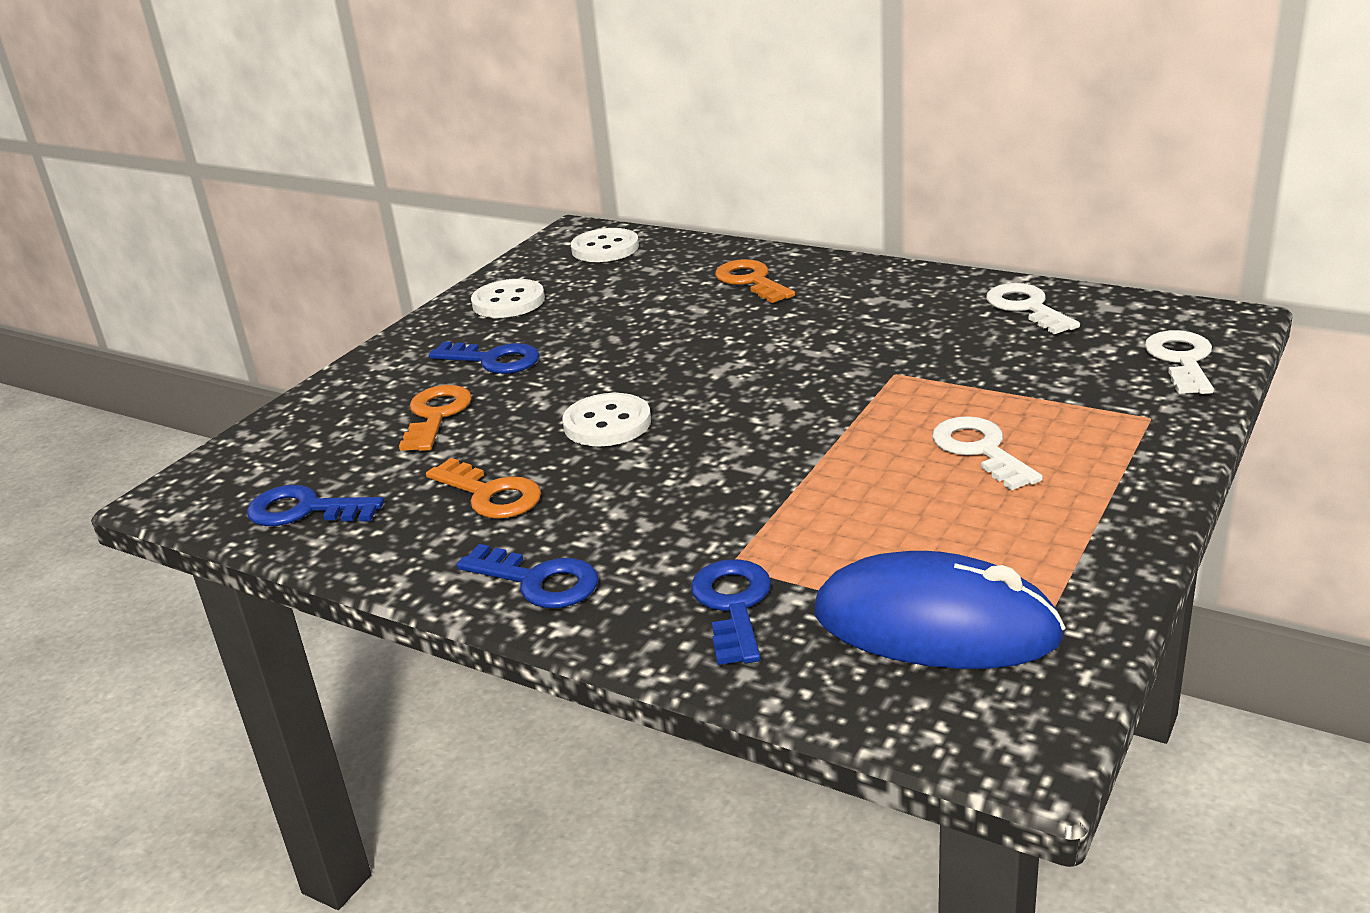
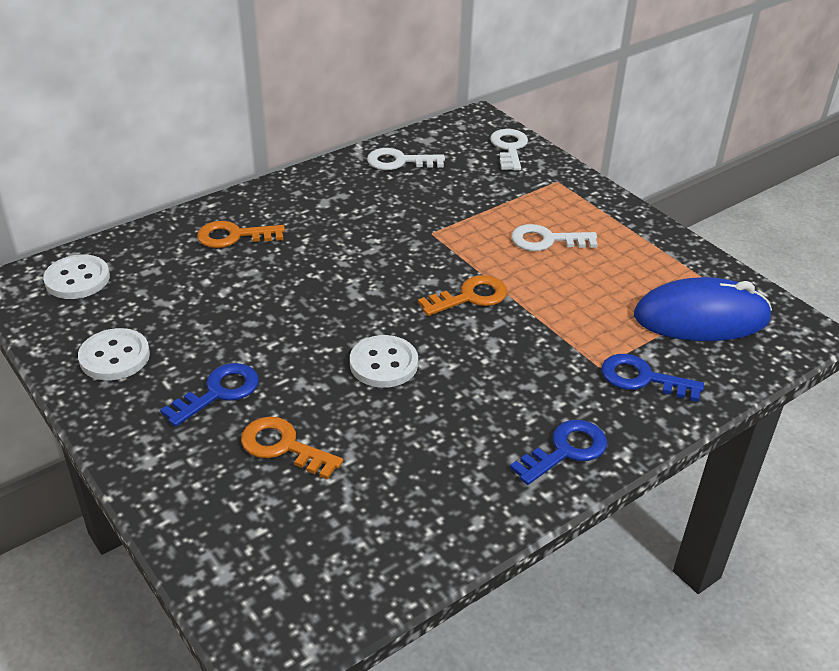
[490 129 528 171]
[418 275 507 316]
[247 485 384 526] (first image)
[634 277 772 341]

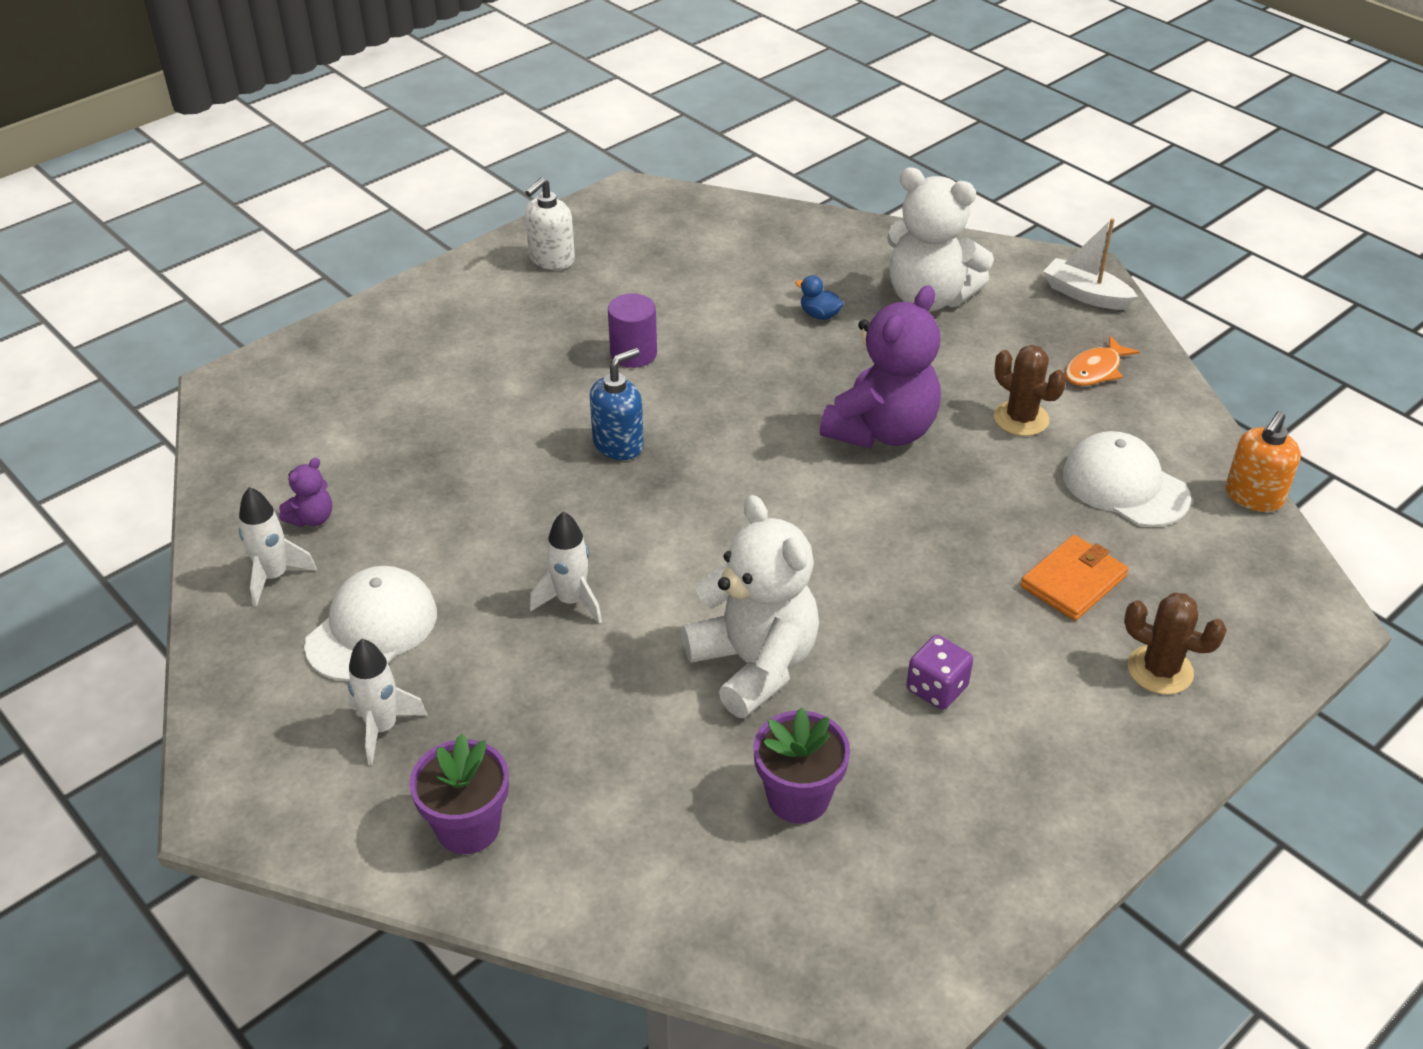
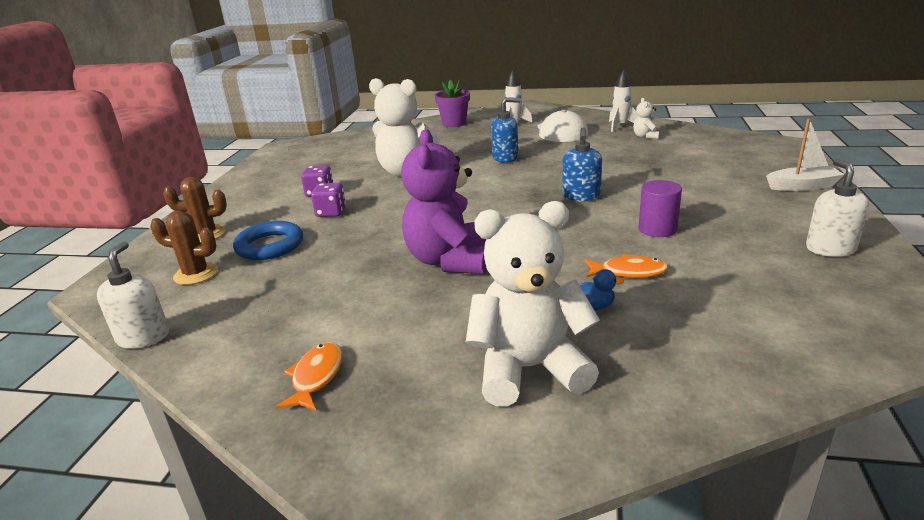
[766 119 845 191]
[150 210 218 285]
[97 241 169 349]
[1063 431 1191 527] (first image)
[633 98 659 139]
[491 97 521 163]
[233 221 303 260]
[753 707 850 823] (first image)
[311 183 346 217]
[584 254 669 278]

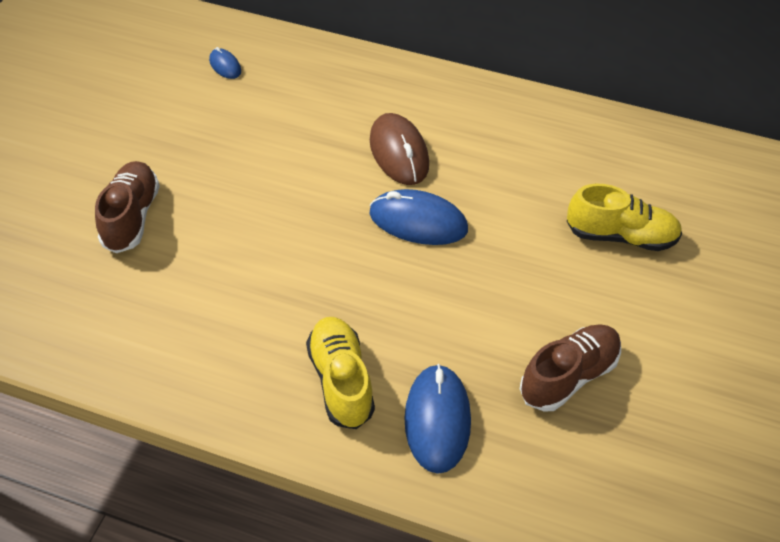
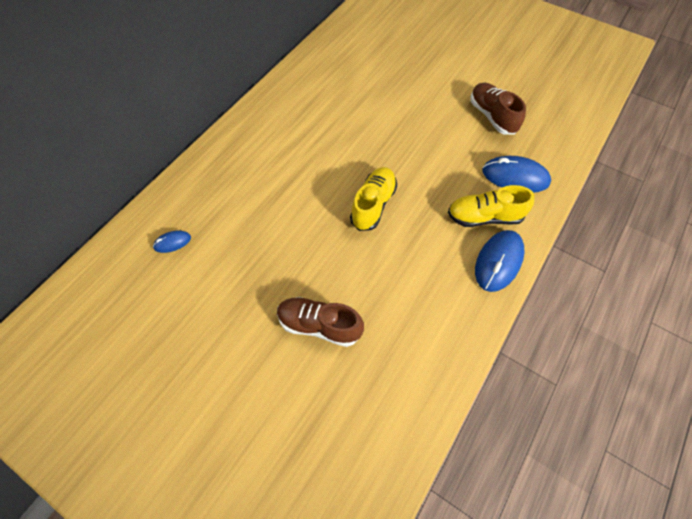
[370 113 429 185] (first image)
[350 167 397 231]
[475 230 525 292]

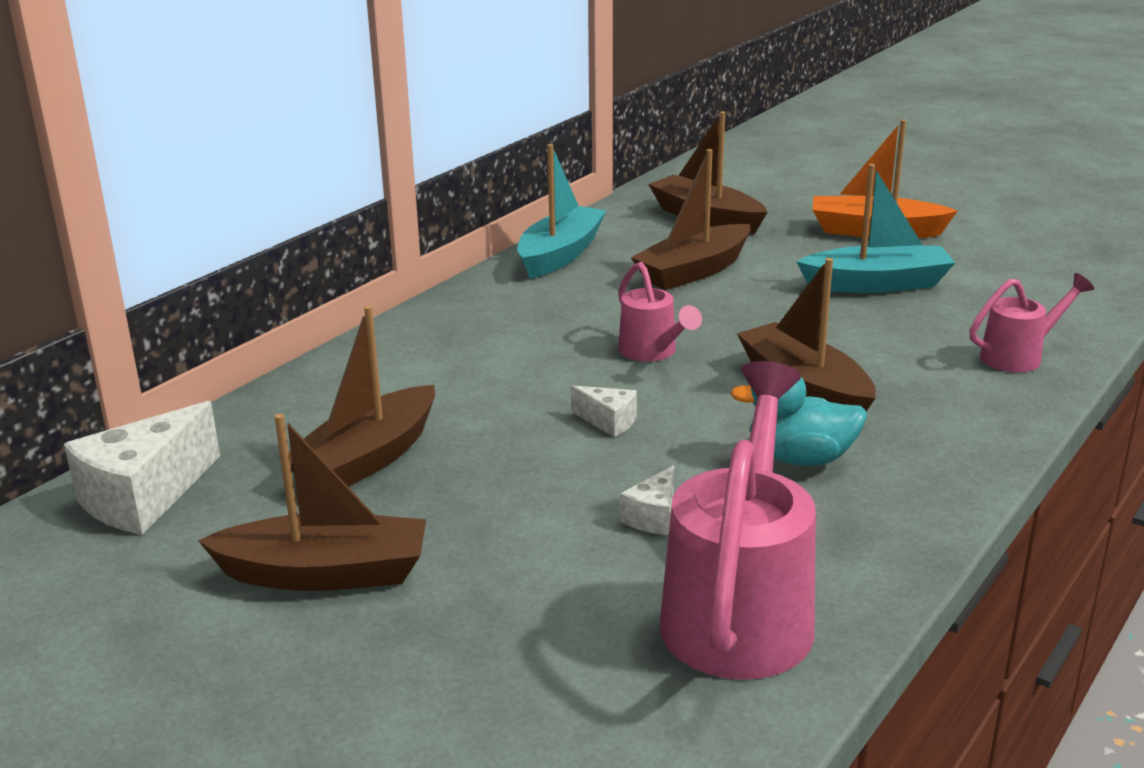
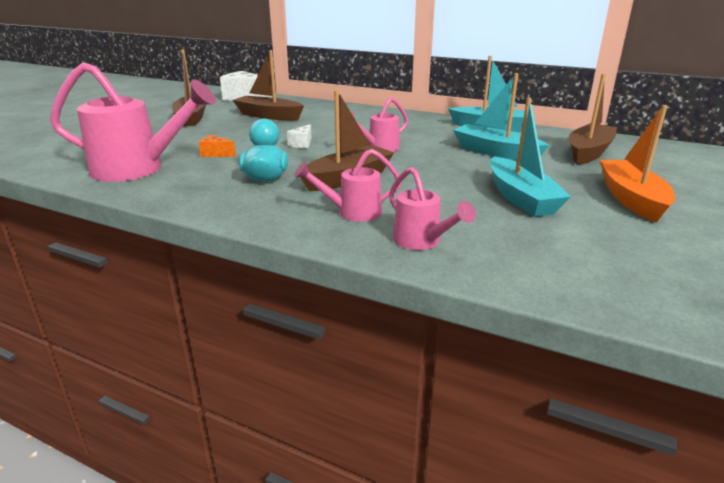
[453 73 549 160]
[199 135 236 157]
[294 149 402 222]

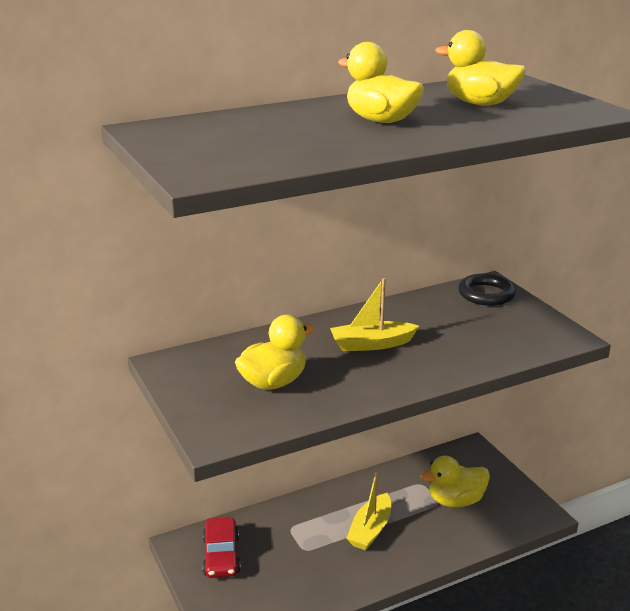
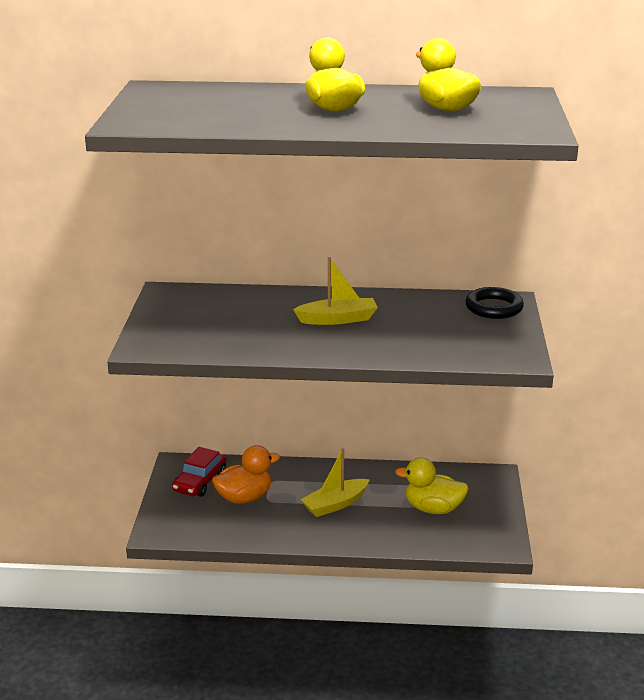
[293 257 378 325]
[235 315 314 390] (first image)
[212 445 280 504]

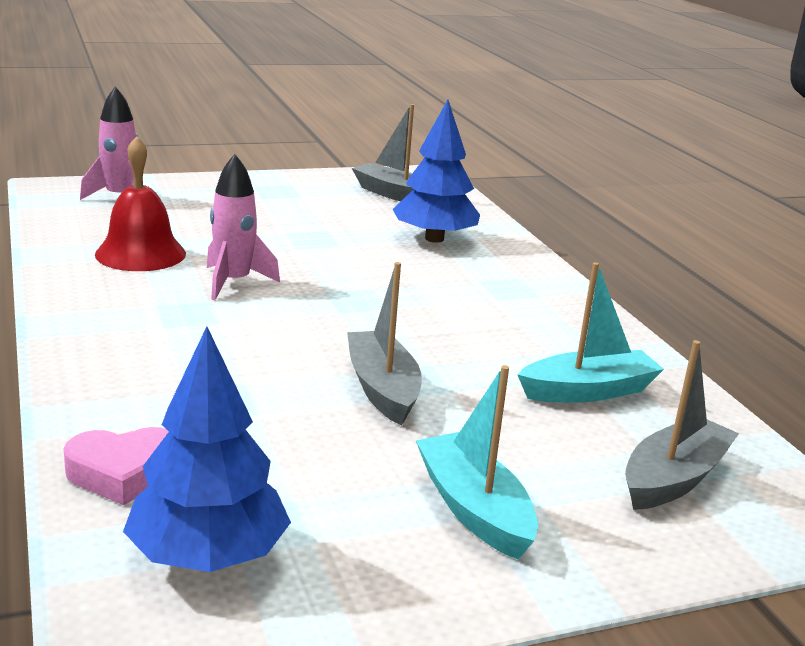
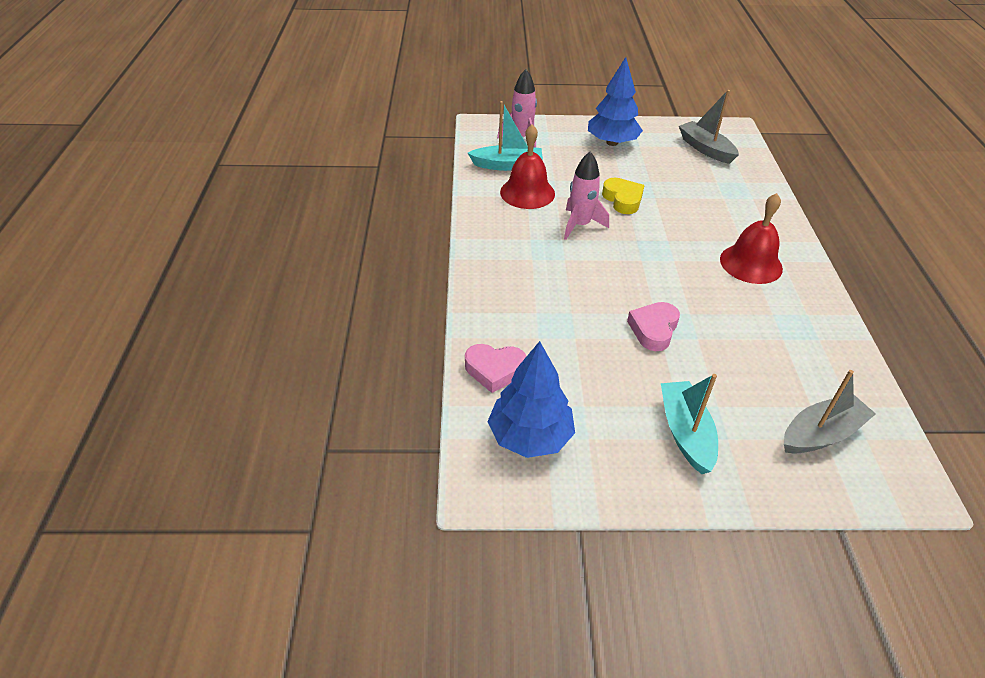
[588 57 643 146]
[627 302 680 351]
[468 101 543 171]
[602 178 645 214]
[720 193 783 284]

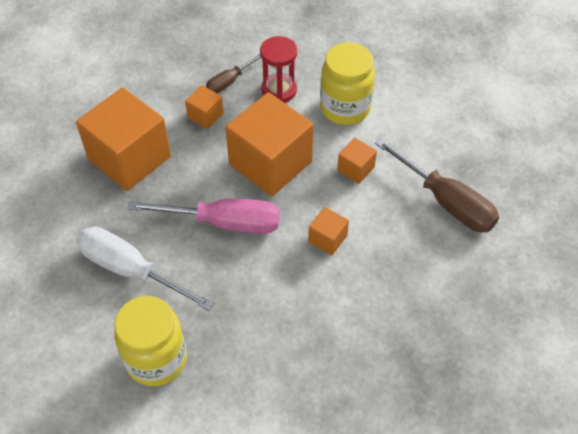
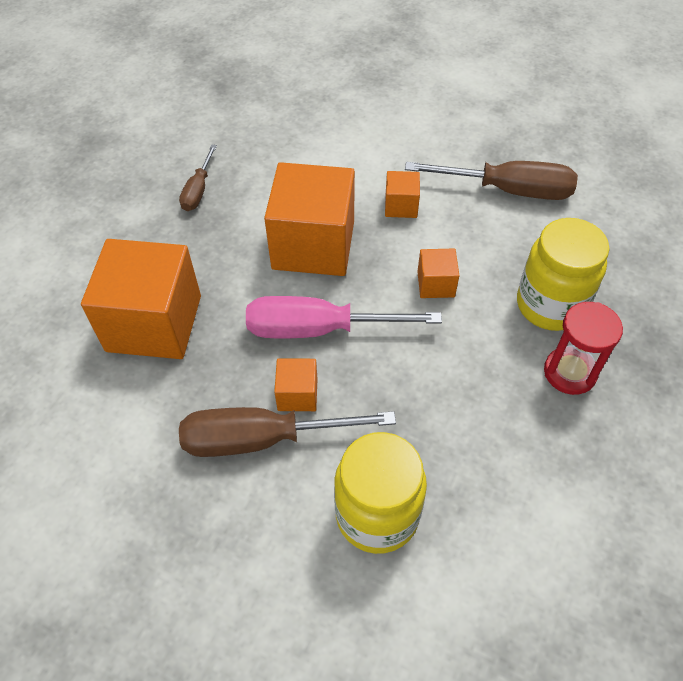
[544 302 623 395]
[517 218 610 331]
[274 358 317 411]
[246 296 442 338]
[179 407 396 457]

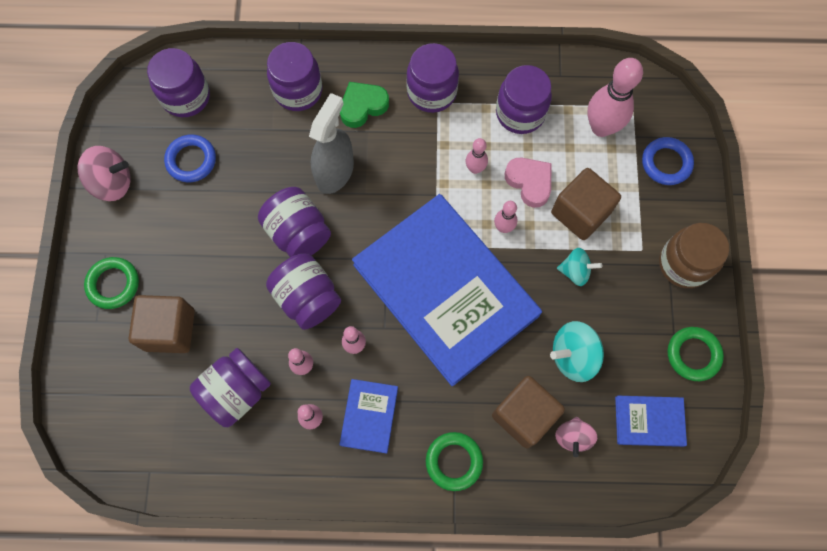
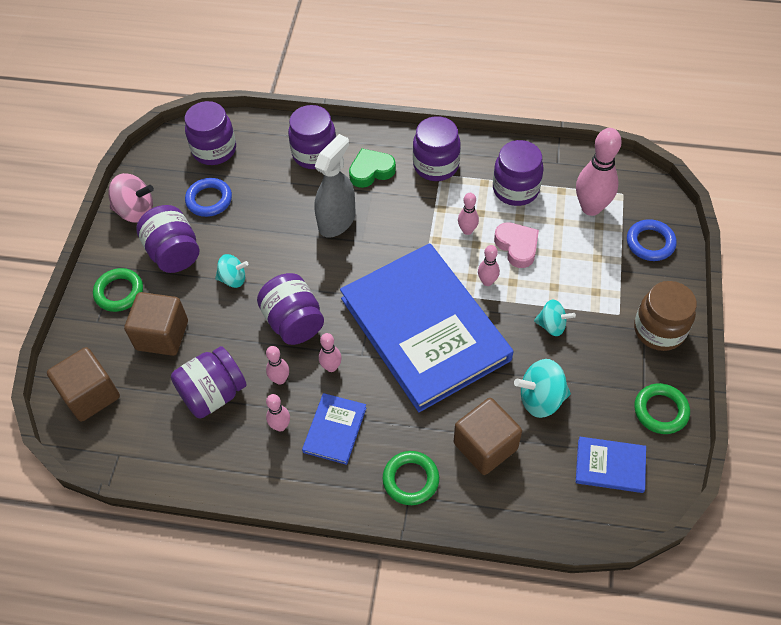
[47 347 120 422]
[136 205 199 273]
[555 417 597 457] (first image)
[215 254 248 288]

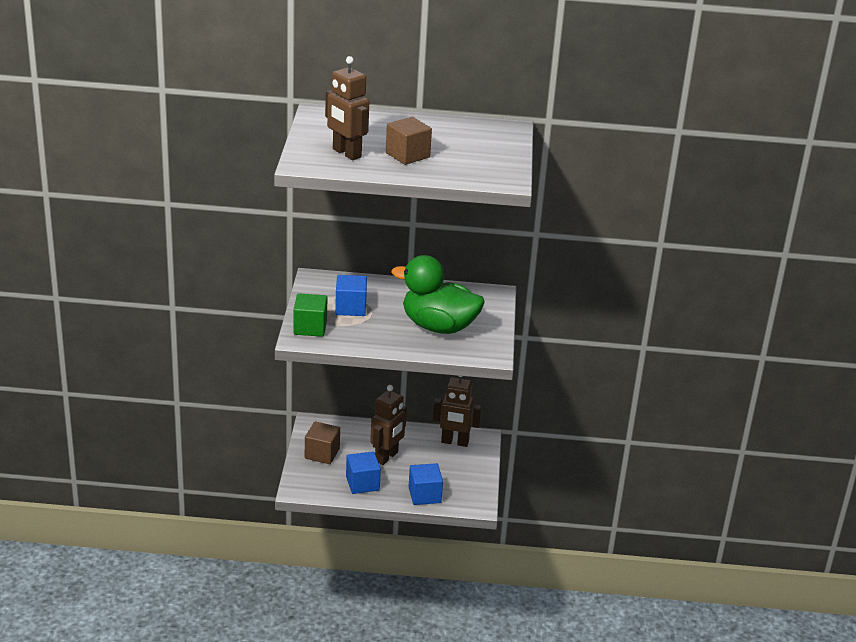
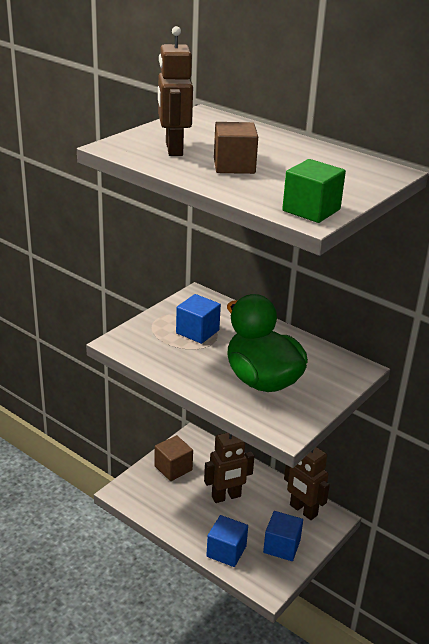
[282 159 346 223]
[263 511 303 561]

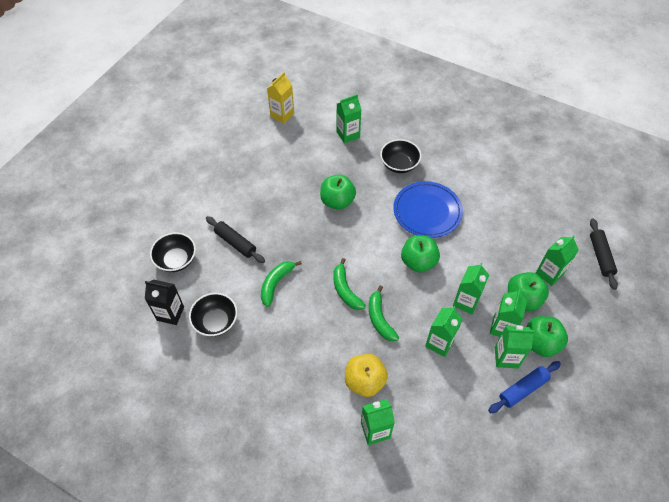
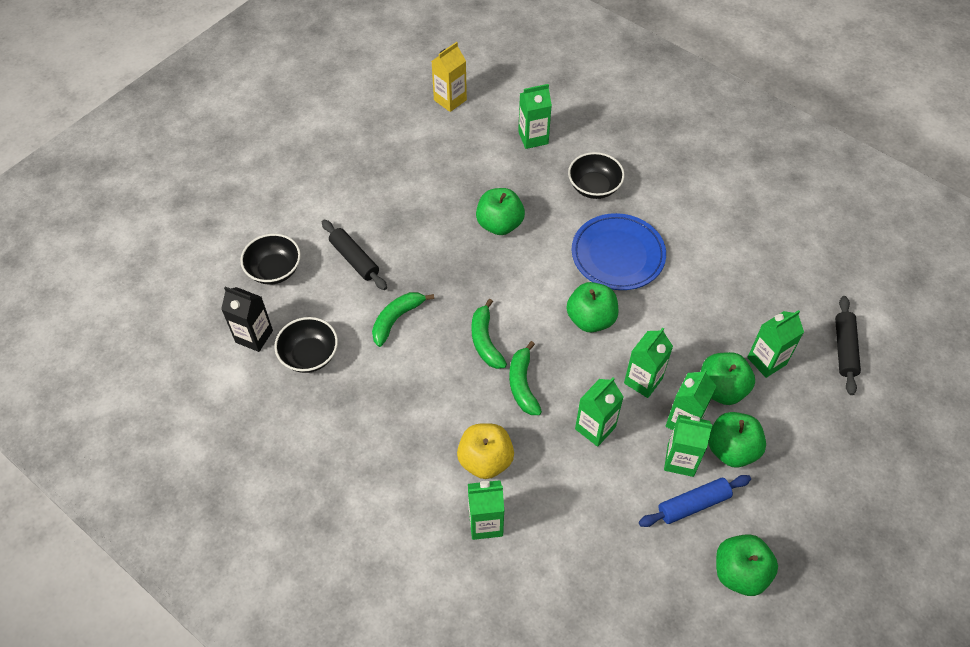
[716 534 778 596]

